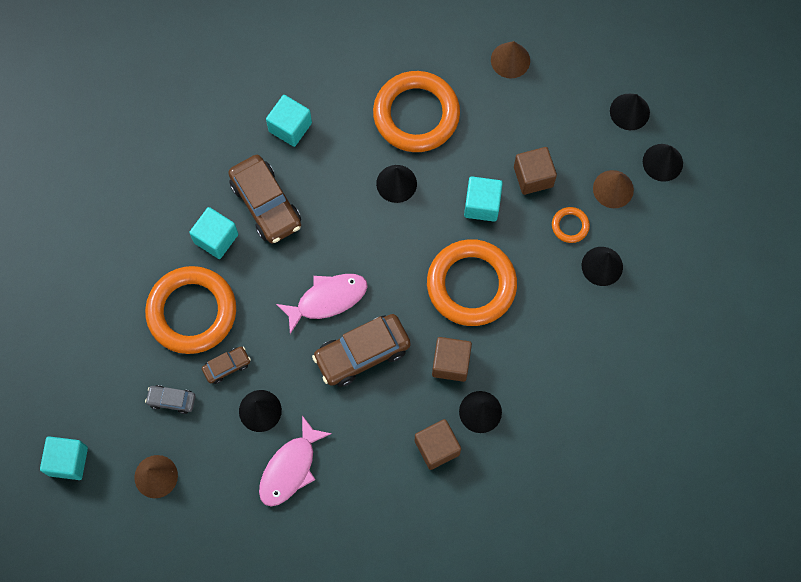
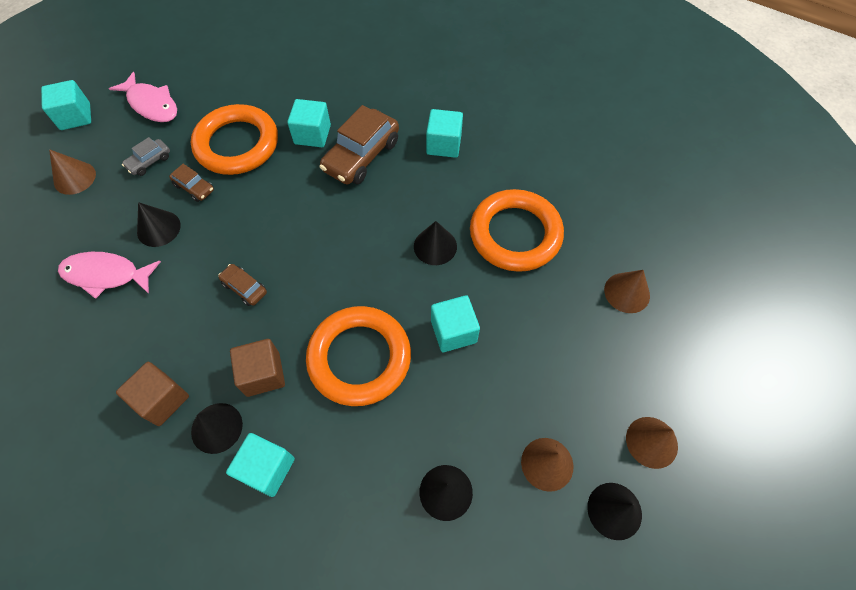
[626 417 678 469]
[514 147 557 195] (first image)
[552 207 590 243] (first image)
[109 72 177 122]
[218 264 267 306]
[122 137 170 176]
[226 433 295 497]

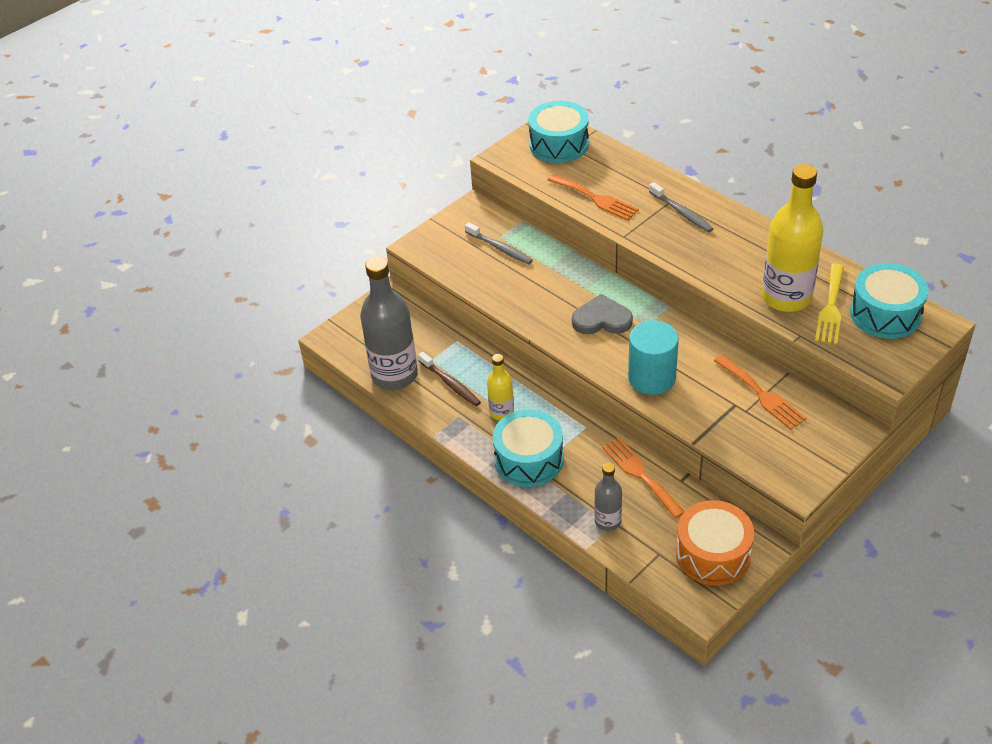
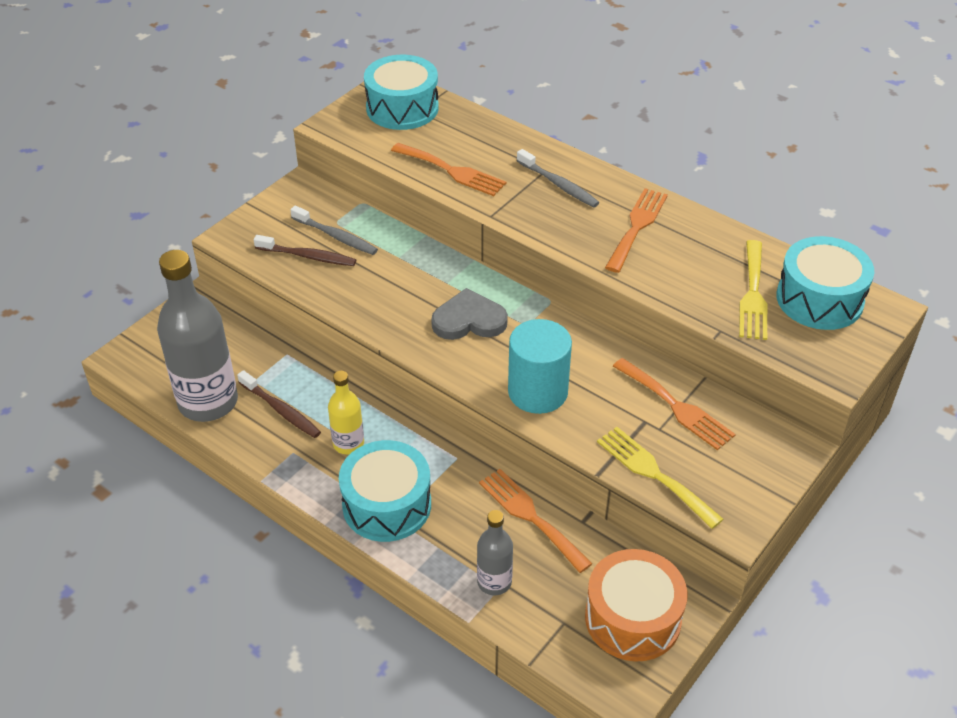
[762 164 823 312] (first image)
[605 188 668 273]
[254 235 356 266]
[597 427 724 529]

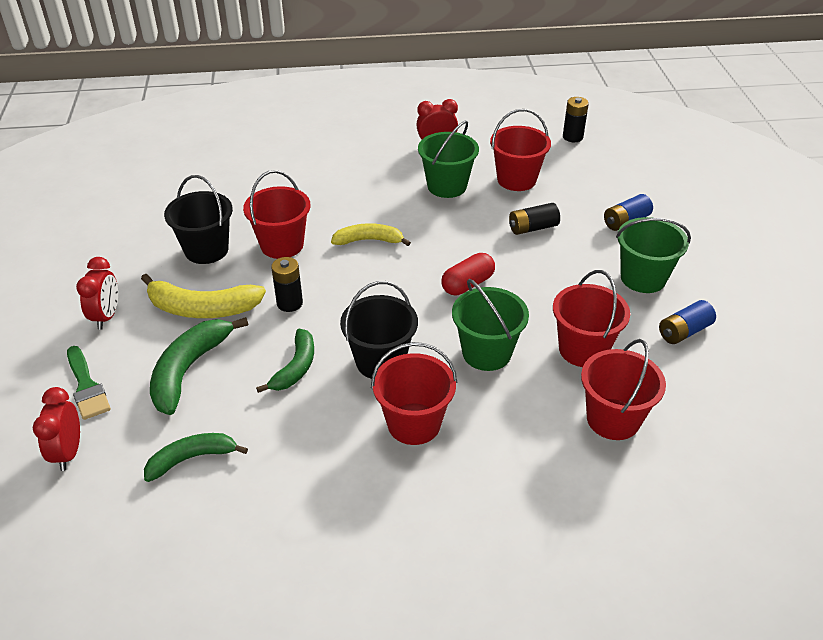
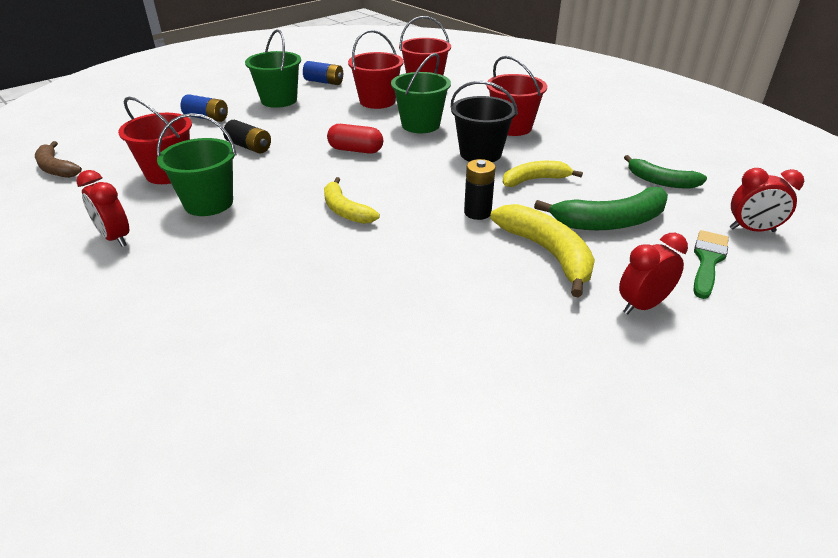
[35 141 82 178]
[243 170 311 259] (first image)
[164 175 233 264] (first image)
[503 161 583 187]
[730 168 804 232]

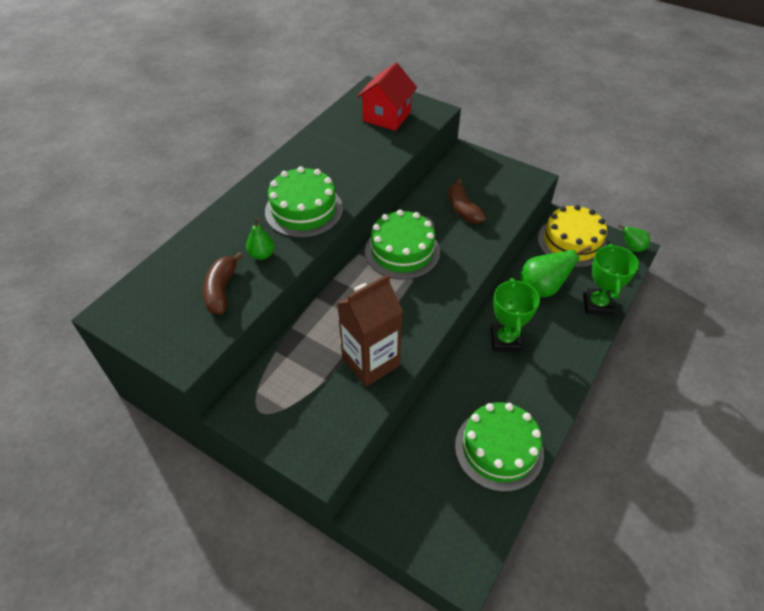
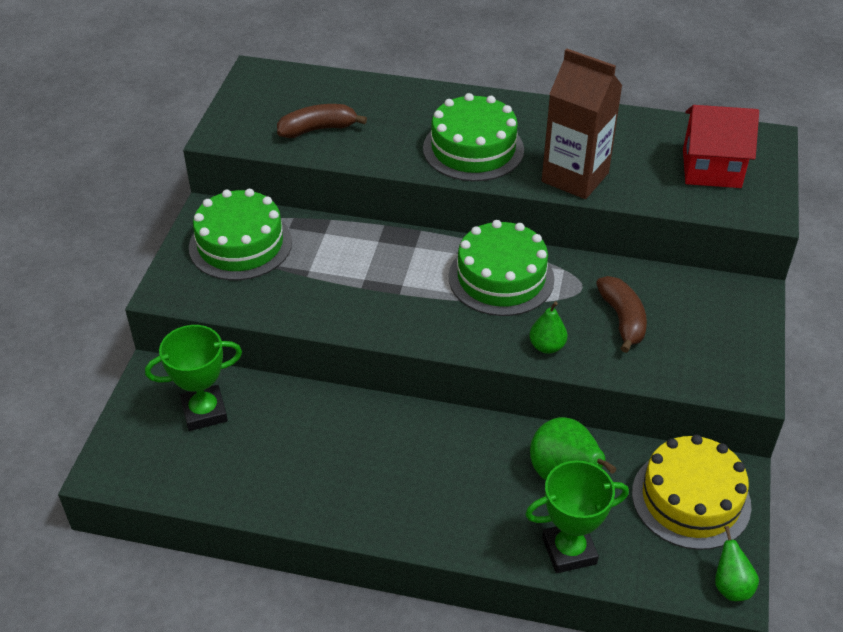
[596 276 647 353]
[529 301 567 354]
[542 48 623 199]
[145 325 242 431]
[189 189 292 280]

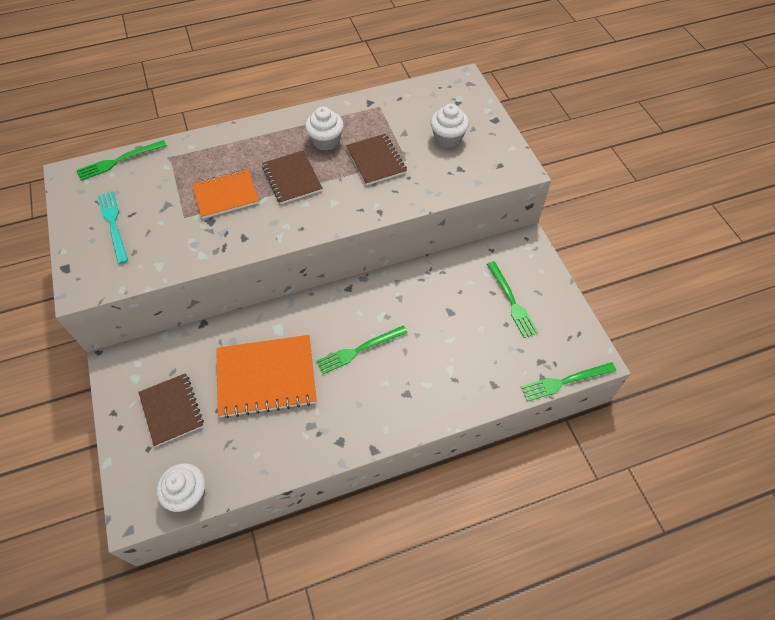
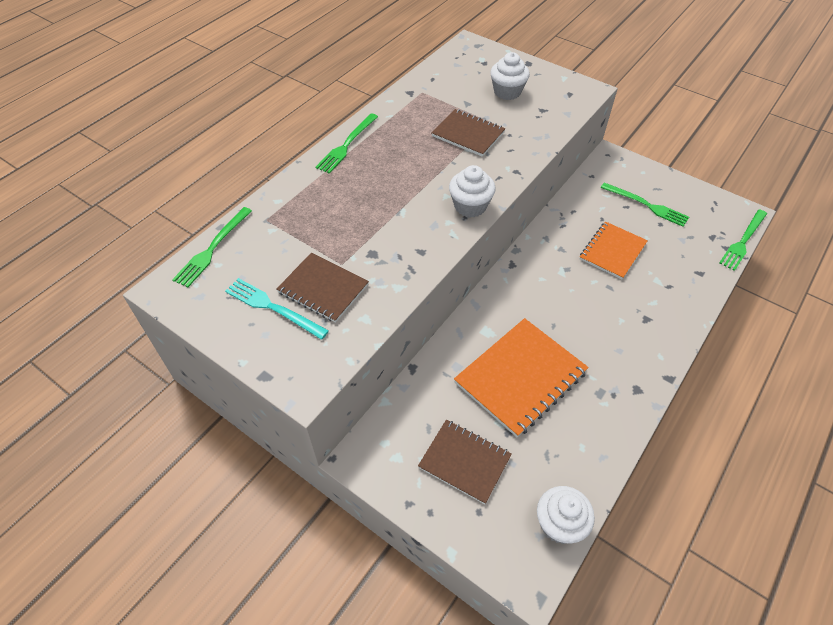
[449 165 496 217]
[277 253 369 323]
[580 222 648 279]
[315 113 378 174]

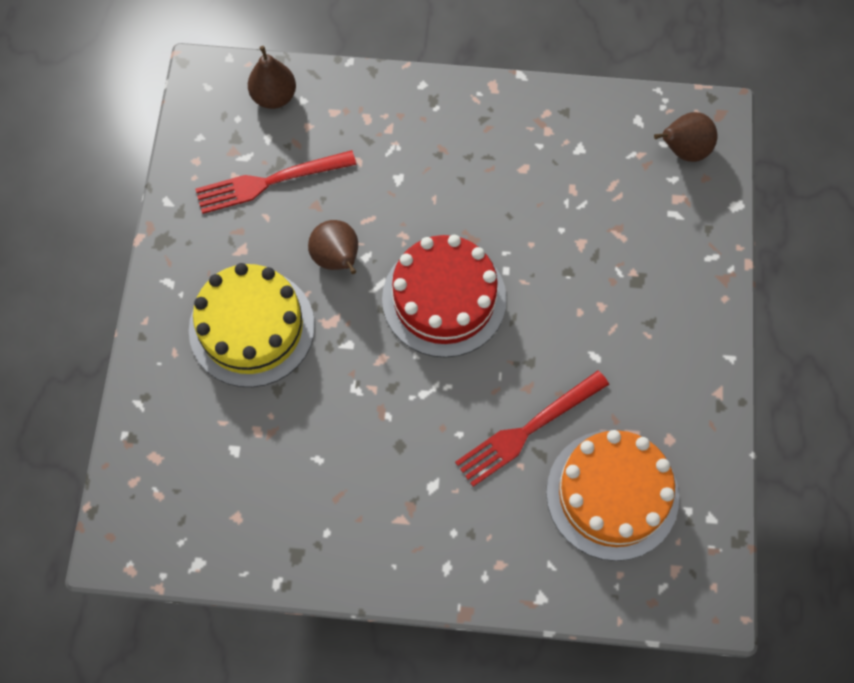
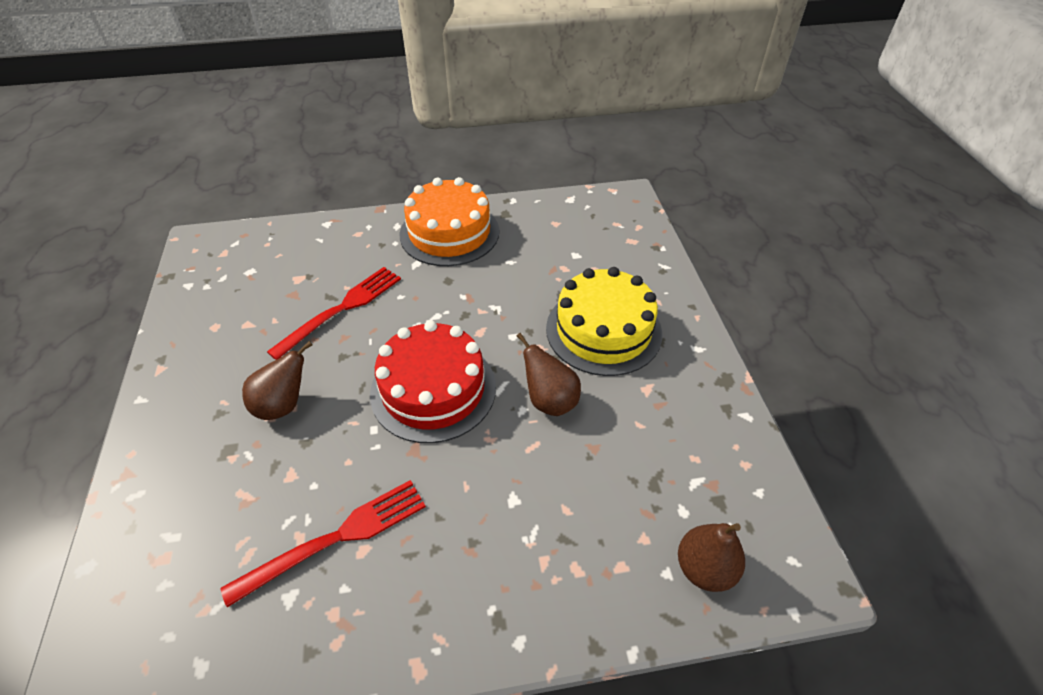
[242 341 312 420]
[220 480 426 607]
[399 177 499 266]

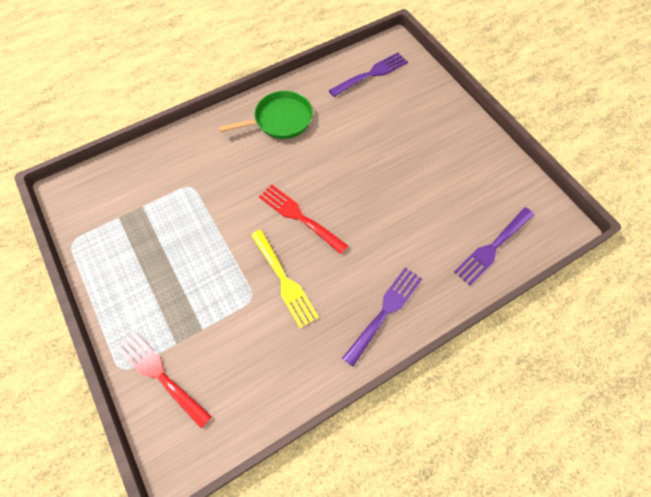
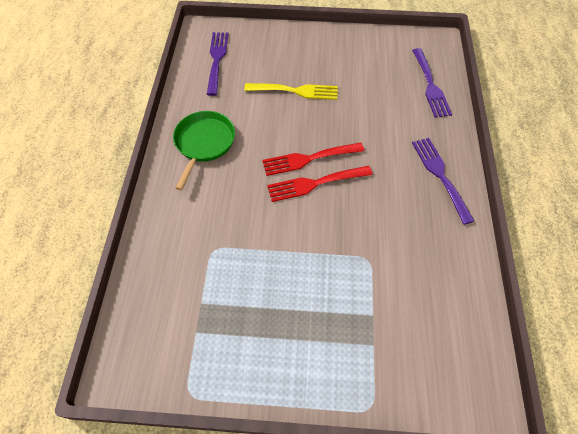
[244 83 338 100]
[262 142 364 176]

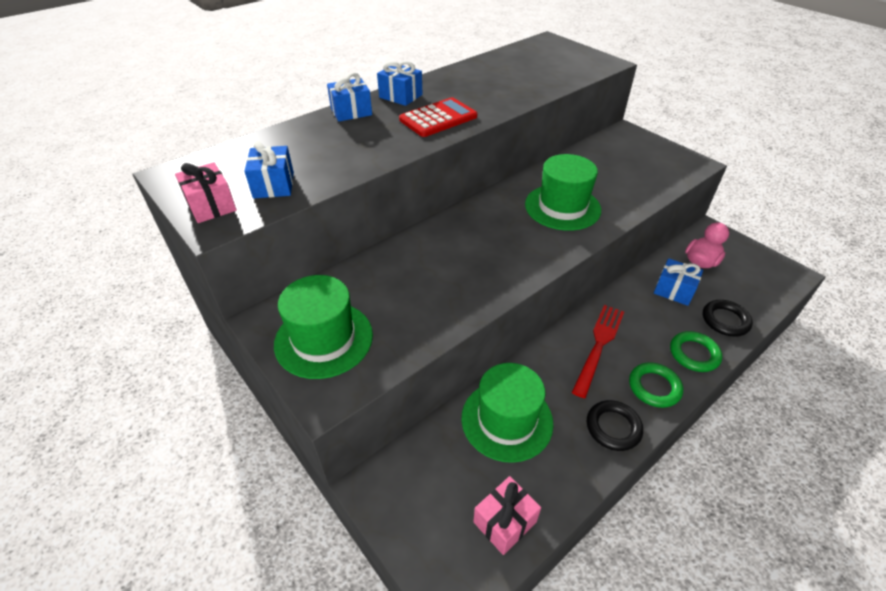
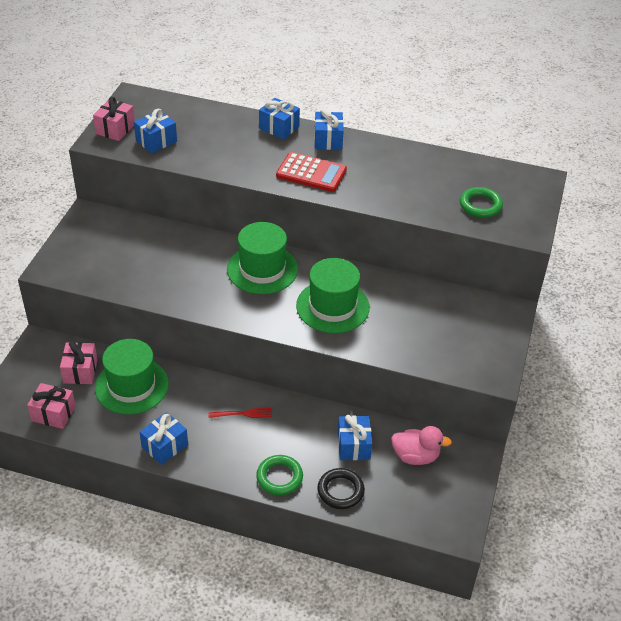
[227 222 298 294]
[208 408 272 418]
[460 187 503 218]
[139 412 188 465]
[60 341 98 384]

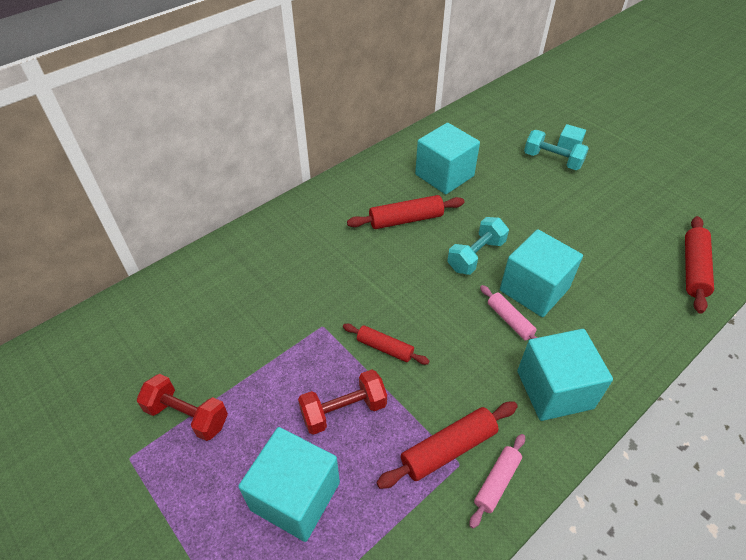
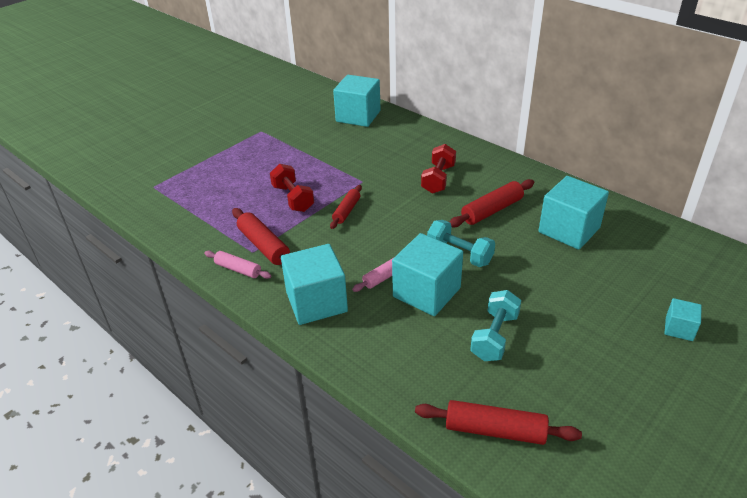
[470 290 521 361]
[450 179 534 227]
[421 144 456 194]
[333 75 381 127]

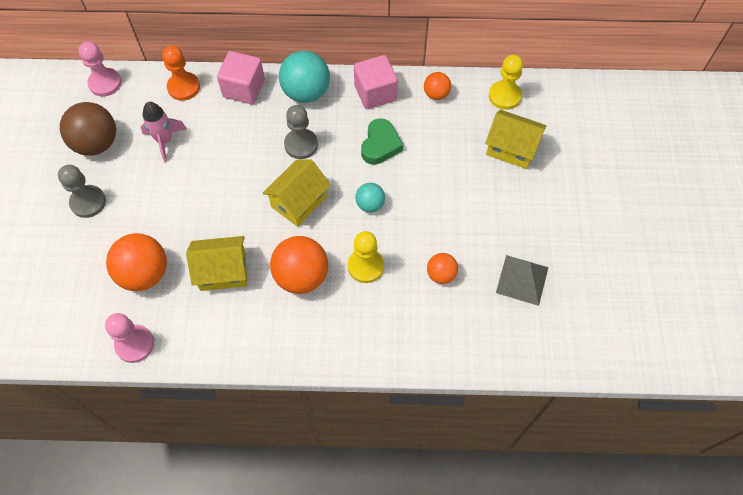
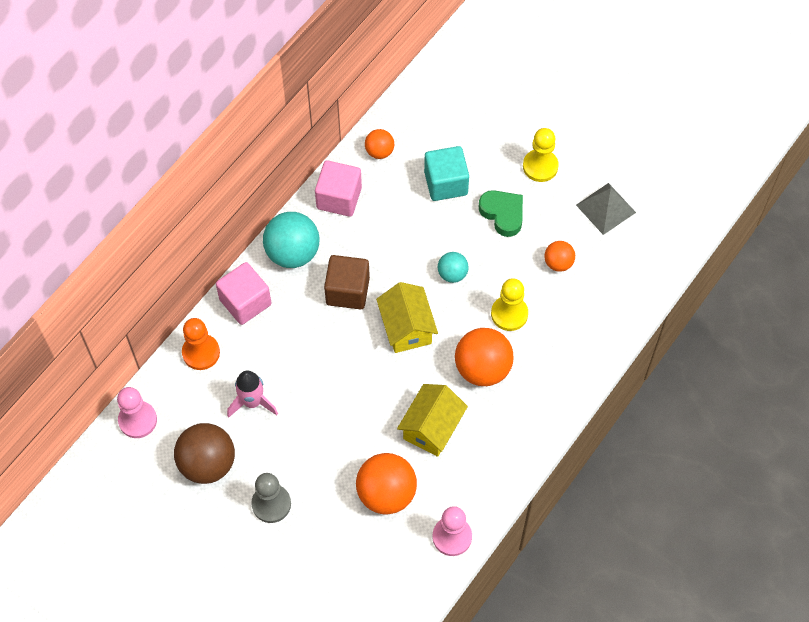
[523 128 559 182]
[324 255 370 310]
[485 110 546 169] (first image)
[479 190 523 237]
[424 146 469 201]

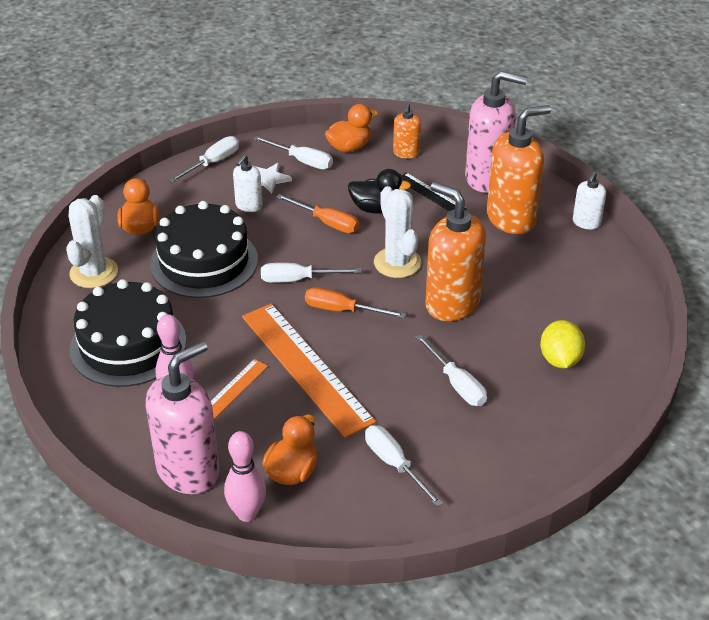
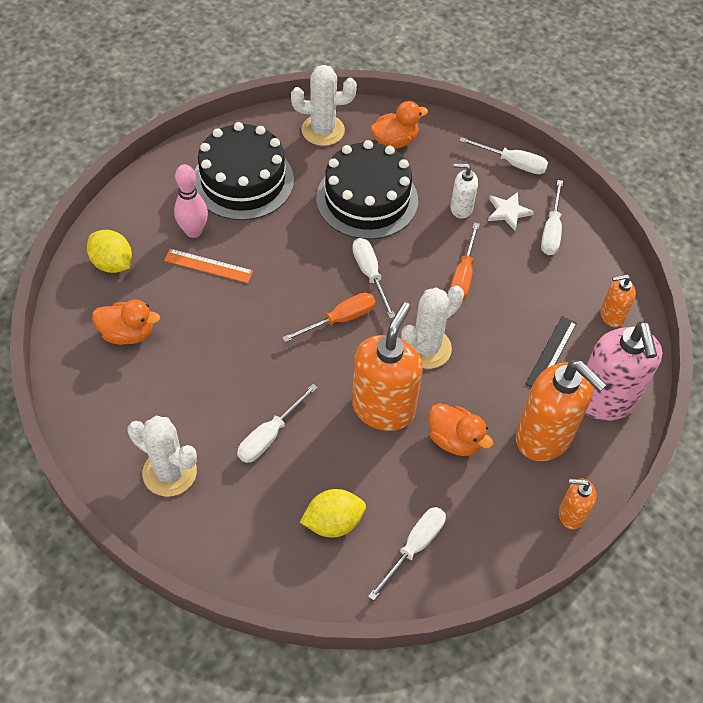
[429 403 493 456]
[348 169 411 214] (first image)
[559 478 596 529]
[282 293 376 342]
[242 303 376 438] (first image)
[87 230 132 273]
[368 507 446 601]
[224 431 266 522] (first image)
[128 416 197 497]

